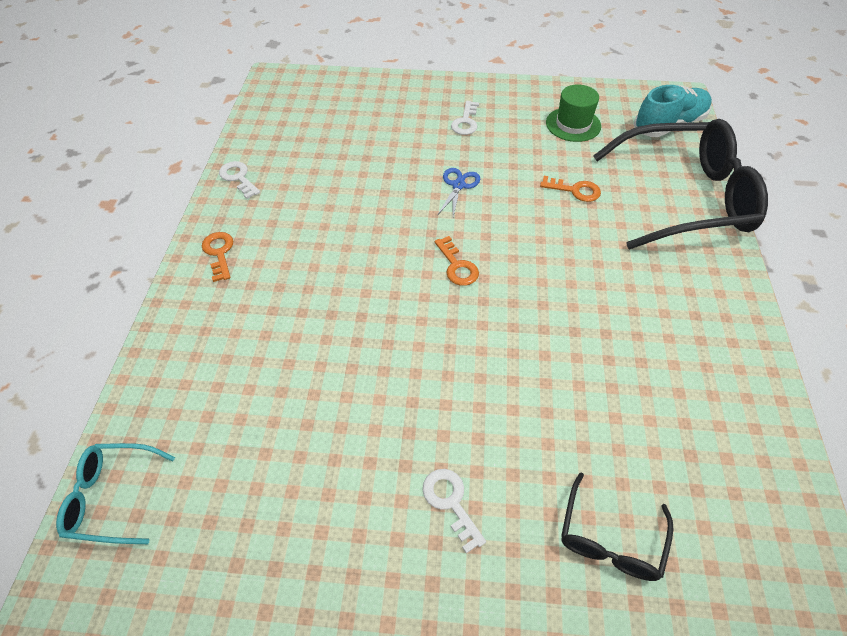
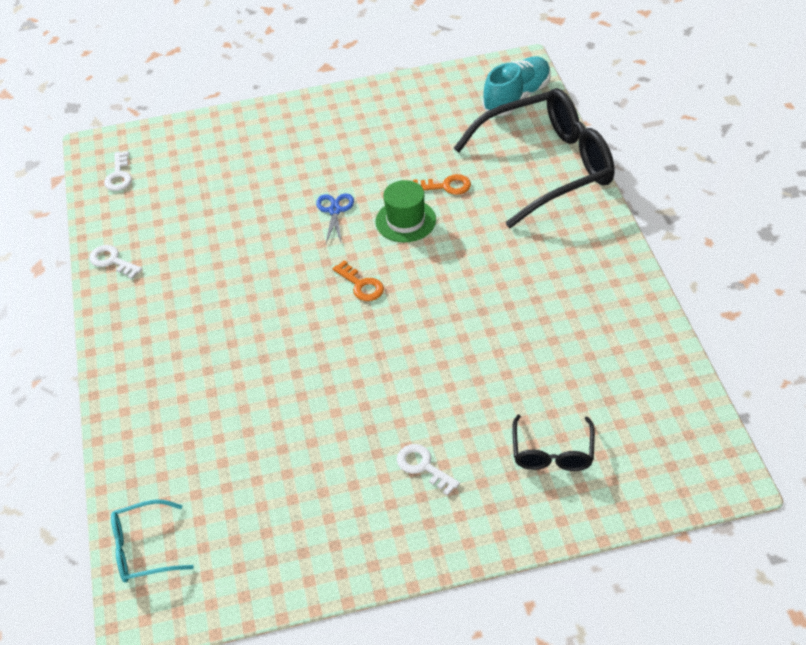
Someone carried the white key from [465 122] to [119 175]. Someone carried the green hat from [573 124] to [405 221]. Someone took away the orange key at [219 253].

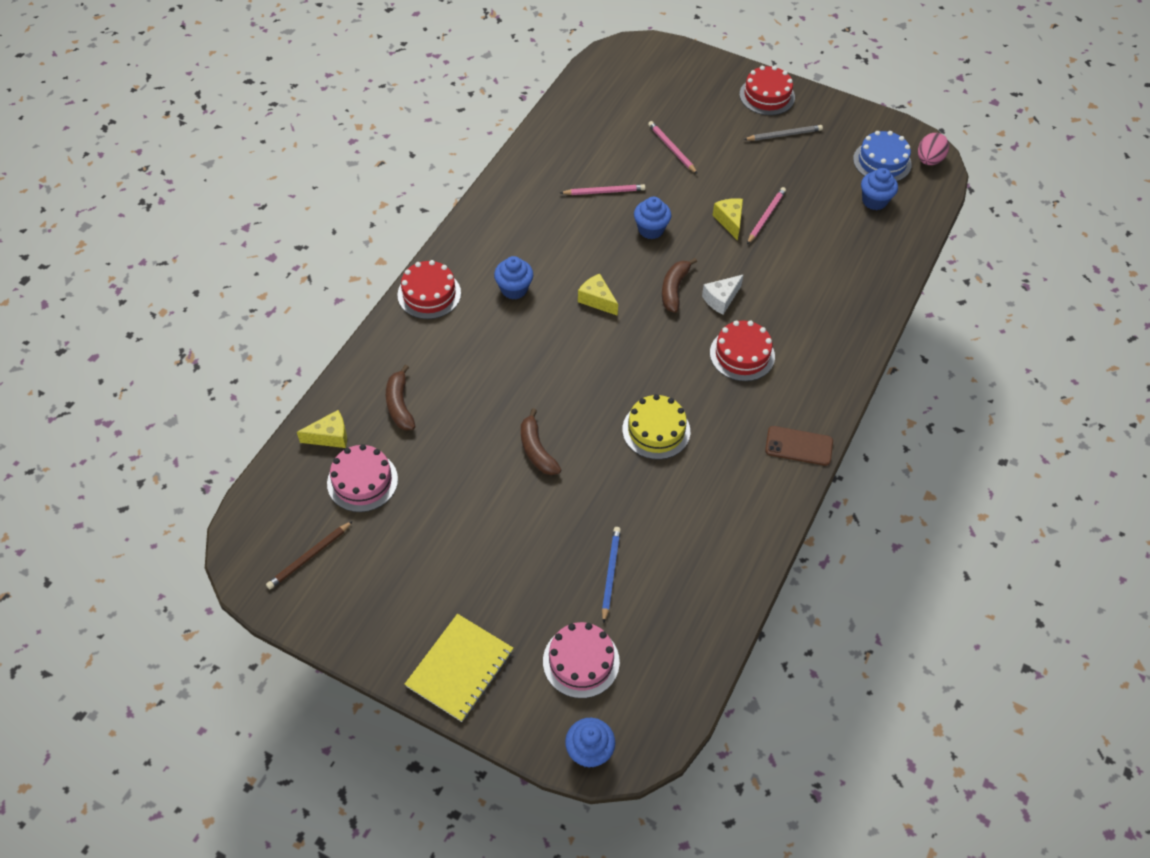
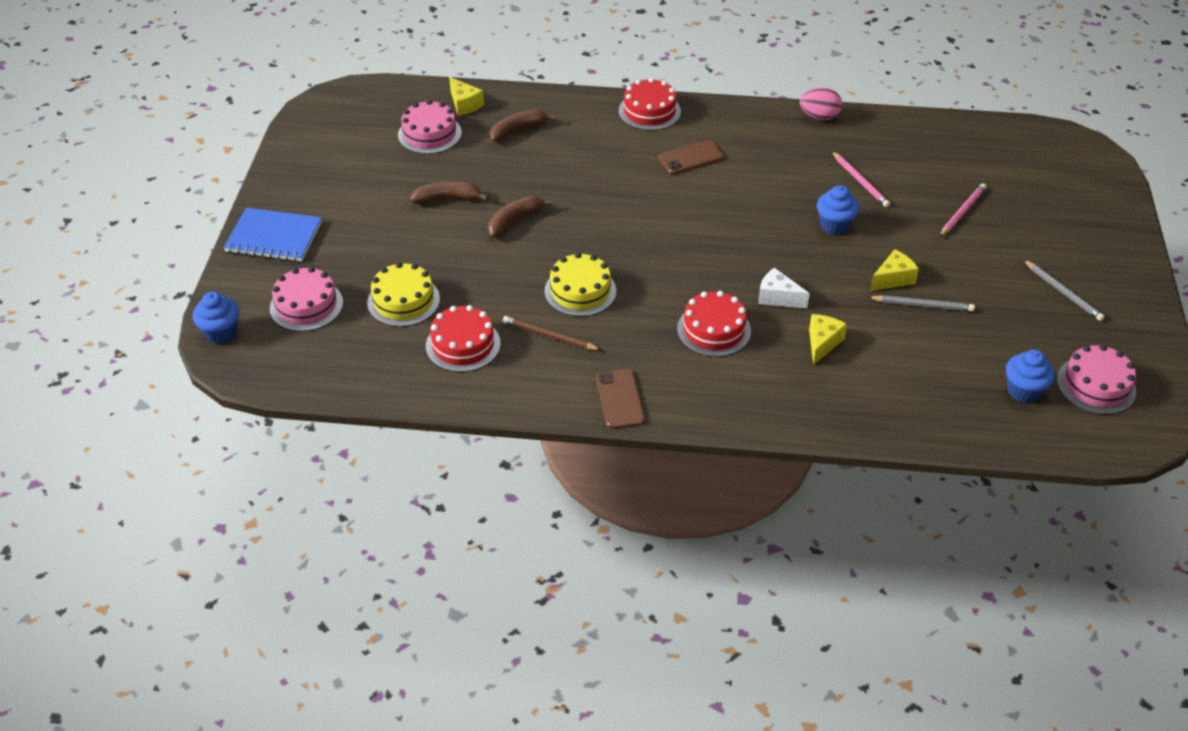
Someone repainted the yellow notebook at [459 668], which became the blue notebook at [274 237]. Someone swapped the blue pencil at [610 573] for the yellow cake at [403 301]. Someone carried the brown banana from [674 289] to [447 199]. Someone carried the red cake from [767 96] to [463 344]. Someone carried the brown pencil from [309 557] to [549 336]. Someone swapped the blue cupcake at [514 289] for the brown phone at [690 158]. Someone carried the pink egg from [929 160] to [819 116]. Someone carried the yellow cheese from [597 300] to [822 343]. Someone repainted the pink pencil at [765 217], which became the grey pencil at [922 305]. Someone repainted the blue cake at [882 162], which became the pink cake at [1096 385].

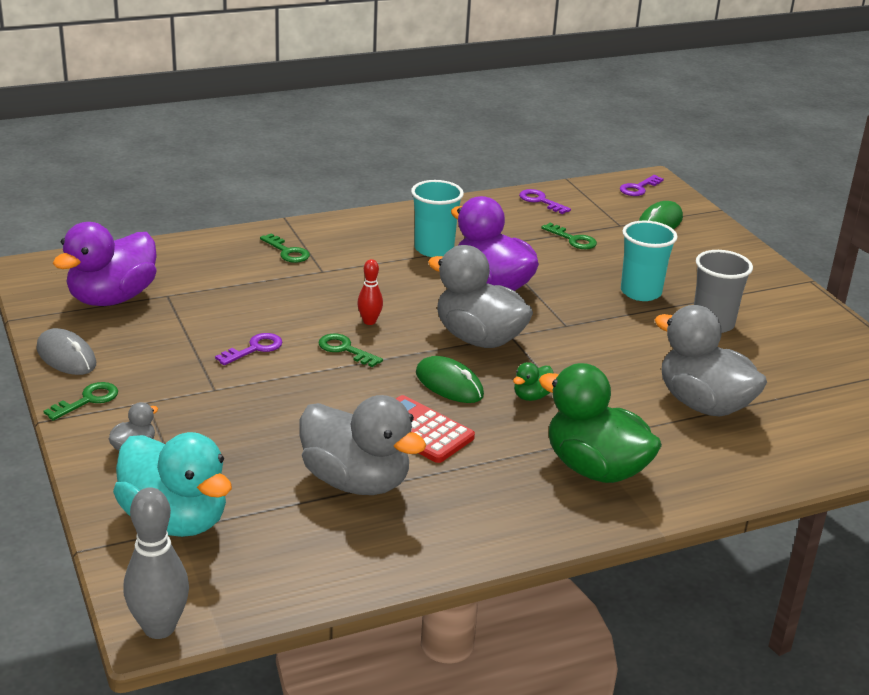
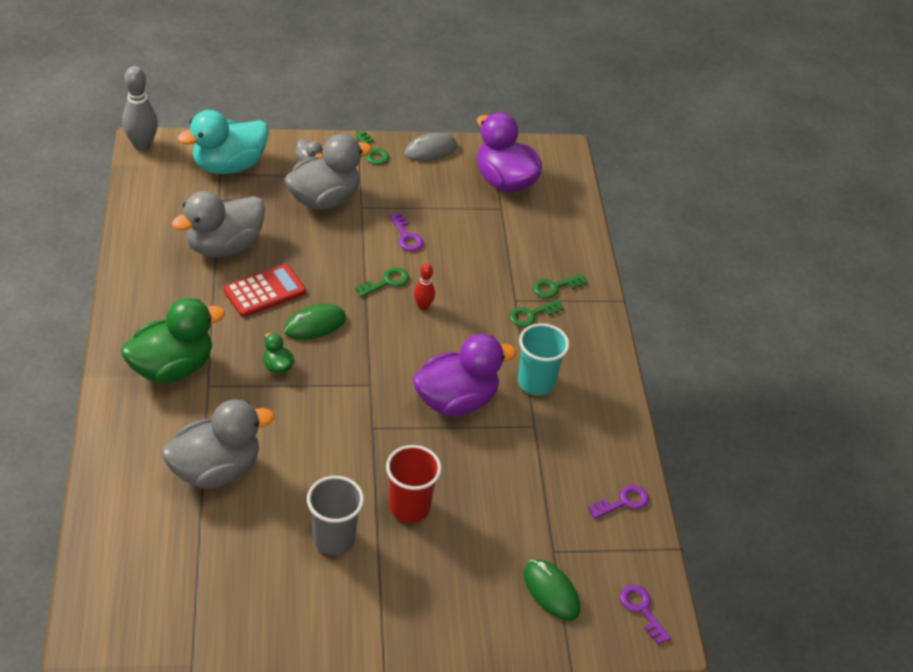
Someone carried the grey duck from [478 338] to [324 199]. Someone repainted the turquoise cup at [641 292], which became the red cup at [409 507]. Someone carried the green key from [573 239] to [531 315].

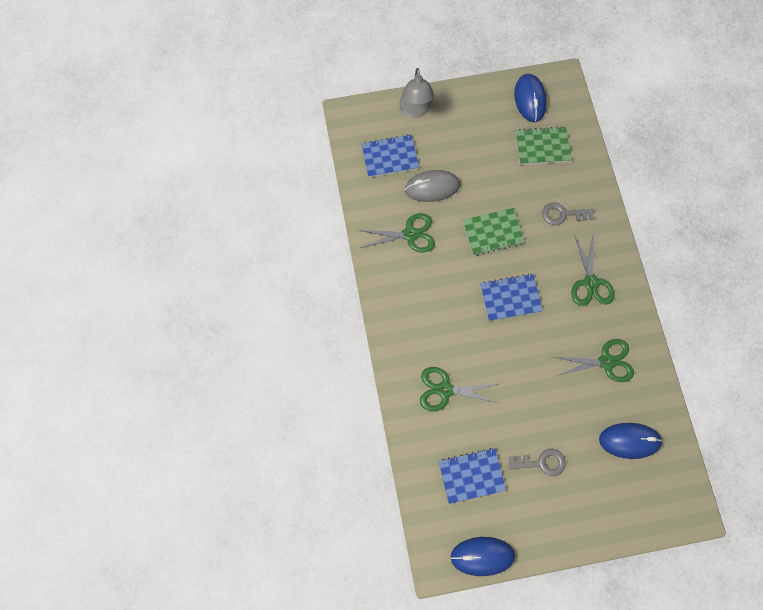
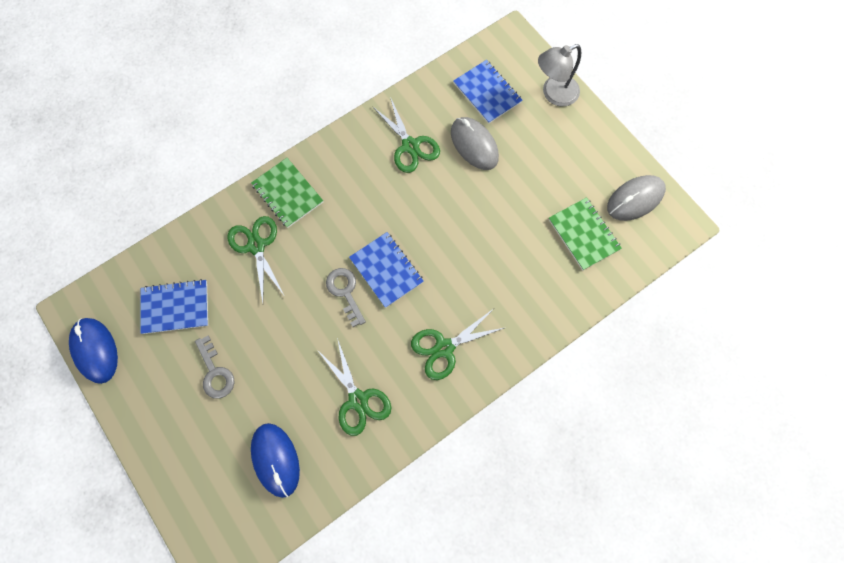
Someone rotated the blue notebook at [471 475] by 60 degrees counterclockwise. Someone carried the green notebook from [493 232] to [287 193]. Someone carried the grey key from [562 214] to [345 292]. Someone repainted the blue mouse at [530 99], which became the grey mouse at [635 199].

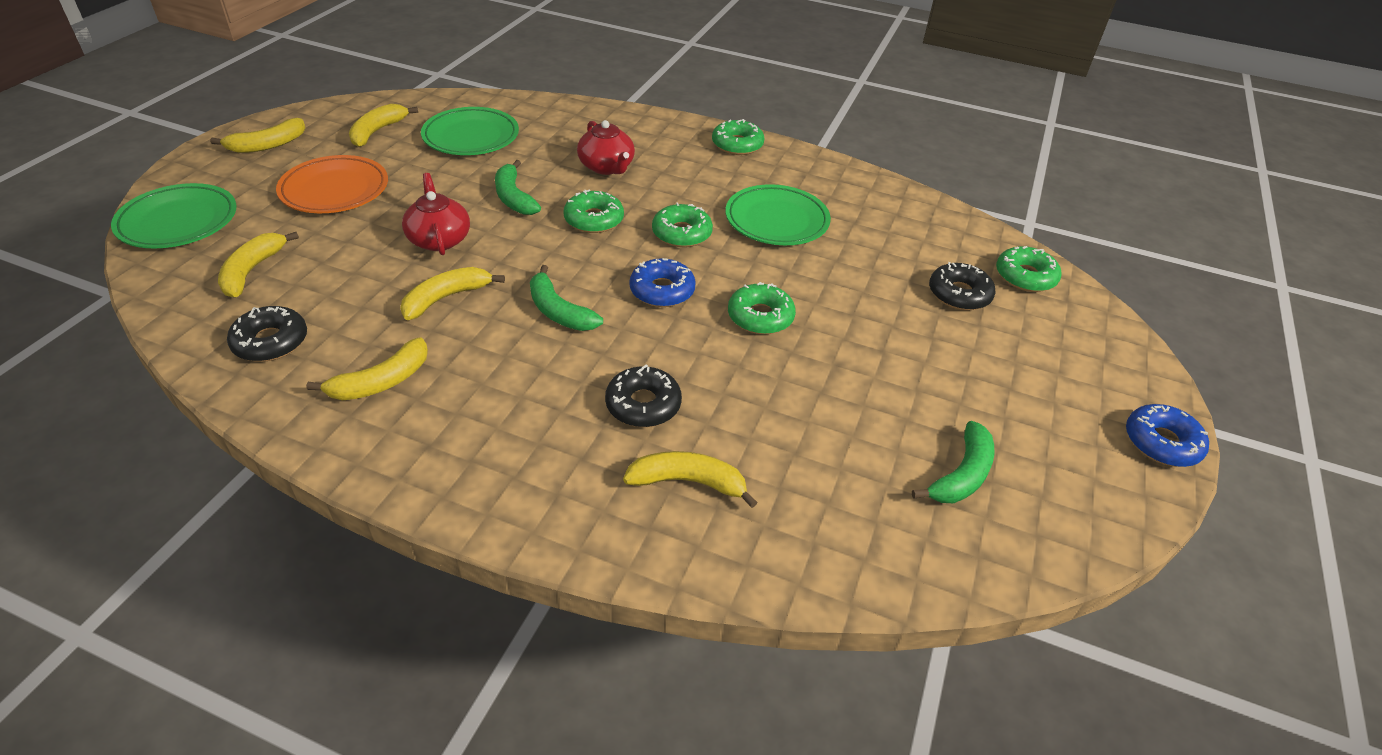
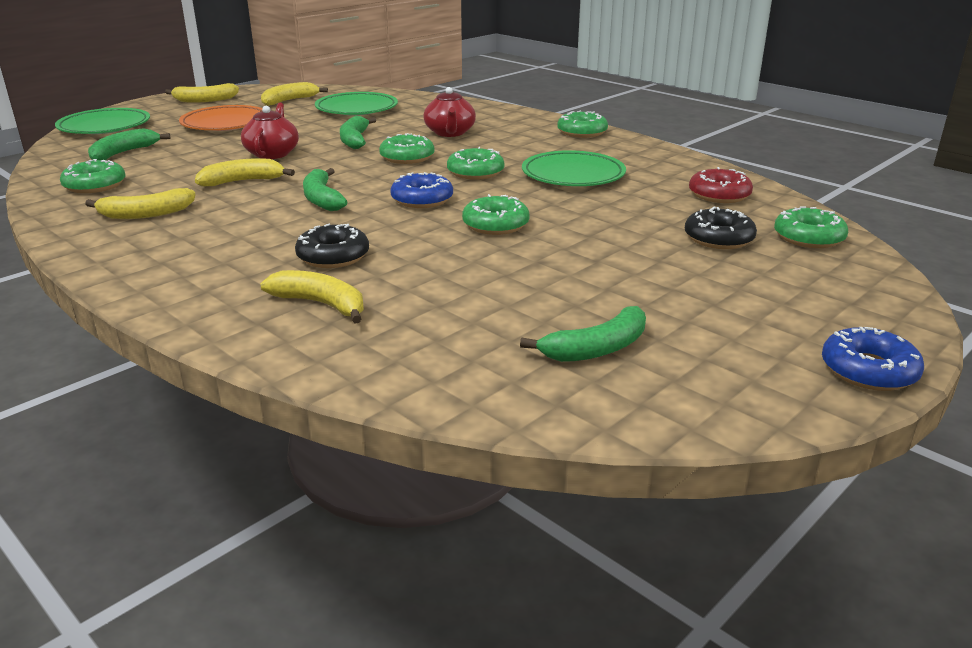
Someone repainted the black donut at [270 342], which became the green donut at [95 185]. Someone repainted the yellow banana at [252 271], which became the green banana at [124 153]. Someone put down the red donut at [719 195].

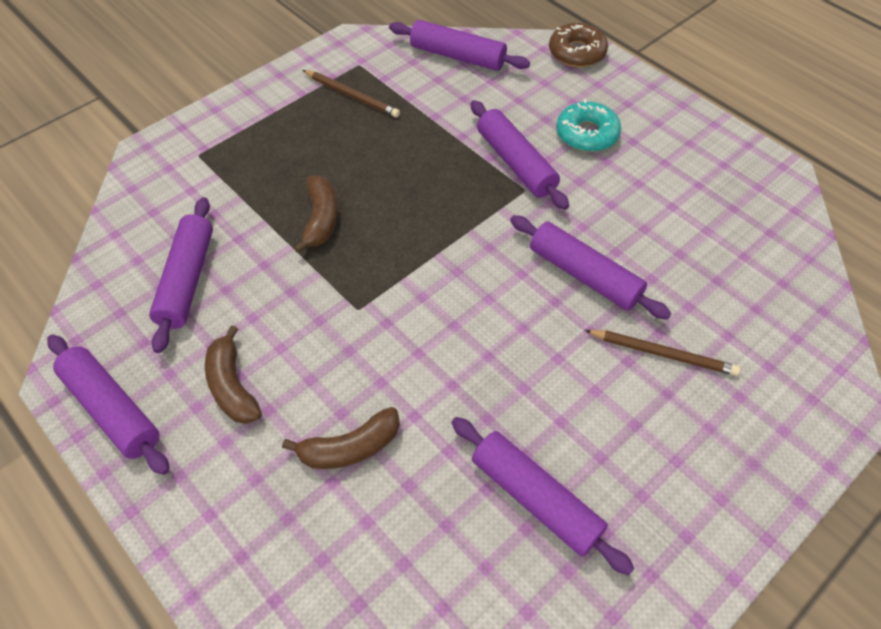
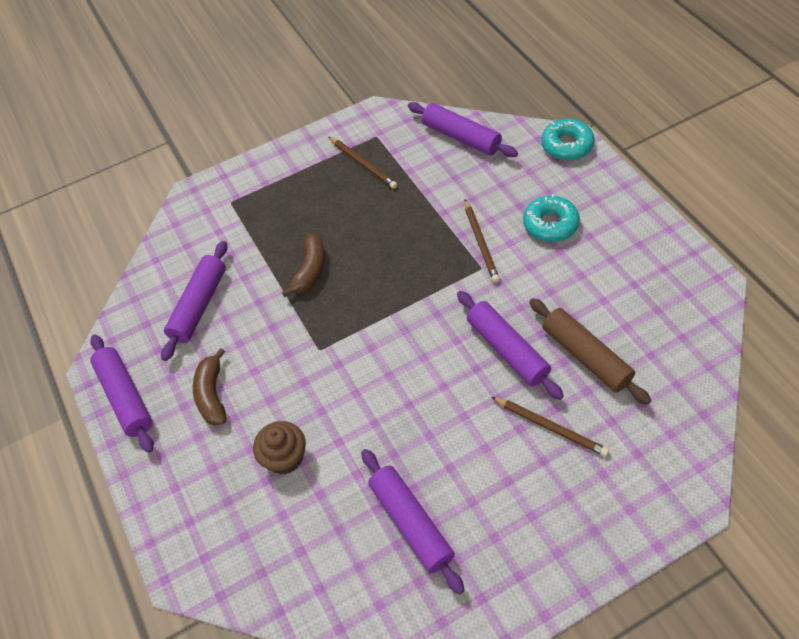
Someone swapped the brown banana at [350 447] for the brown cupcake at [284 457]. Someone swapped the purple rolling pin at [515 163] for the brown pencil at [481 242]. Someone put down the brown rolling pin at [586 356]. Someone repainted the brown donut at [577 52], which became the turquoise donut at [567 145].

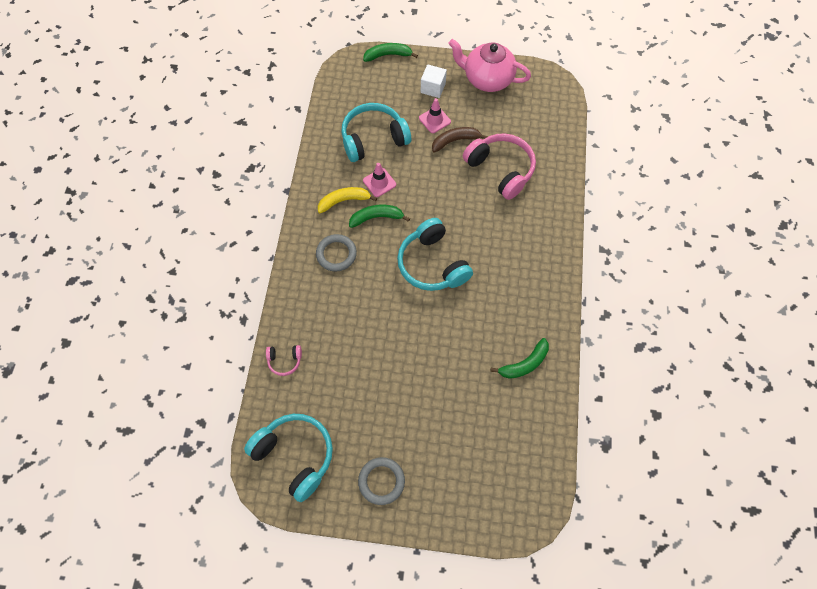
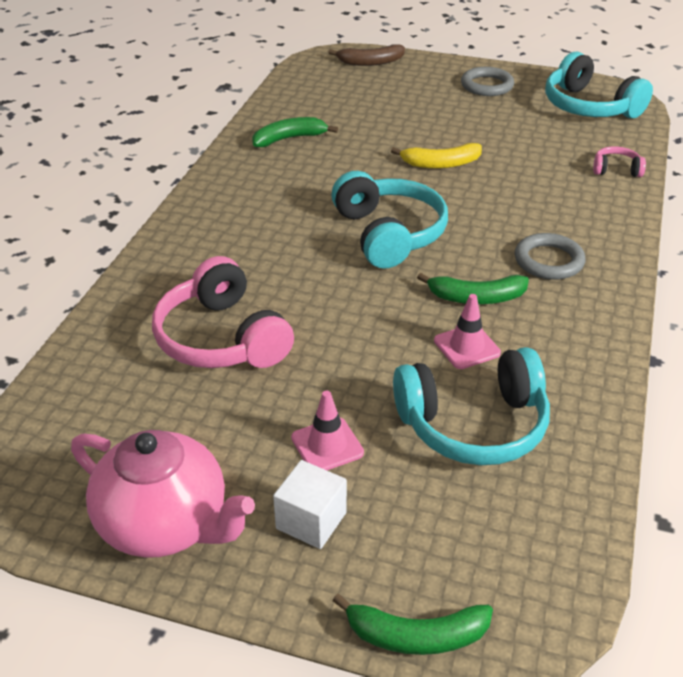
Someone carried the brown banana from [455 141] to [370 62]. Someone carried the yellow banana from [344 201] to [440 164].

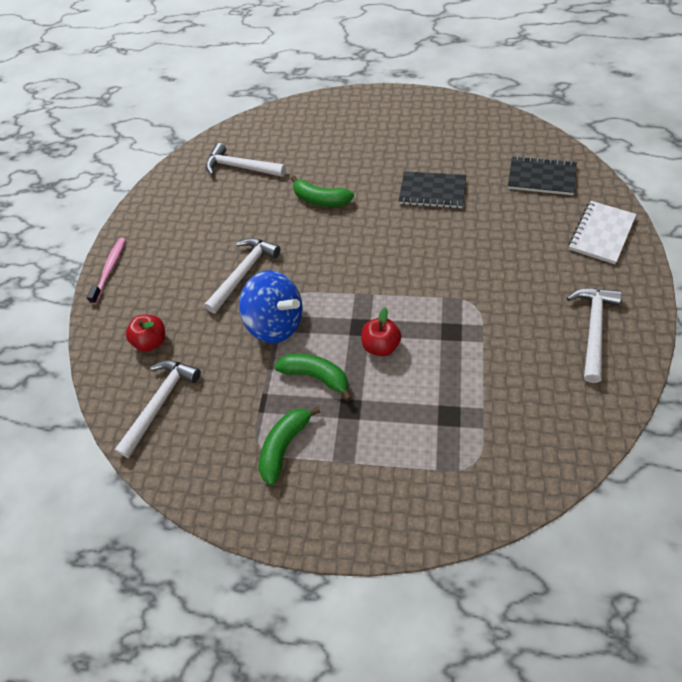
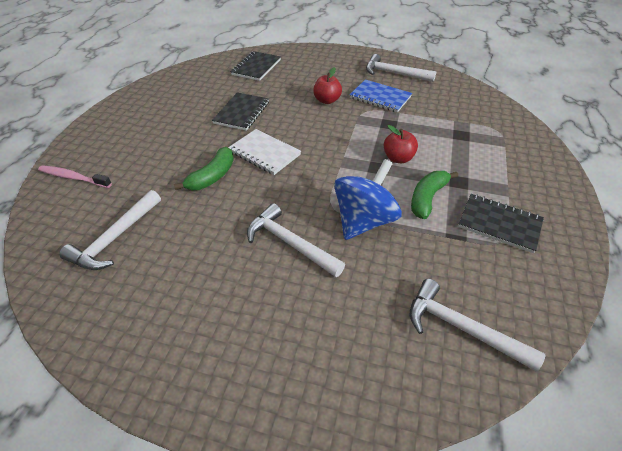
Someone carried the pink toothbrush from [110 269] to [73 178]. Someone carried the white notebook from [601 233] to [264 153]. Someone carried the red apple from [152 341] to [327 100]. Someone put down the blue notebook at [380 97]. Someone swapped the green banana at [285 446] for the black notebook at [499 224].

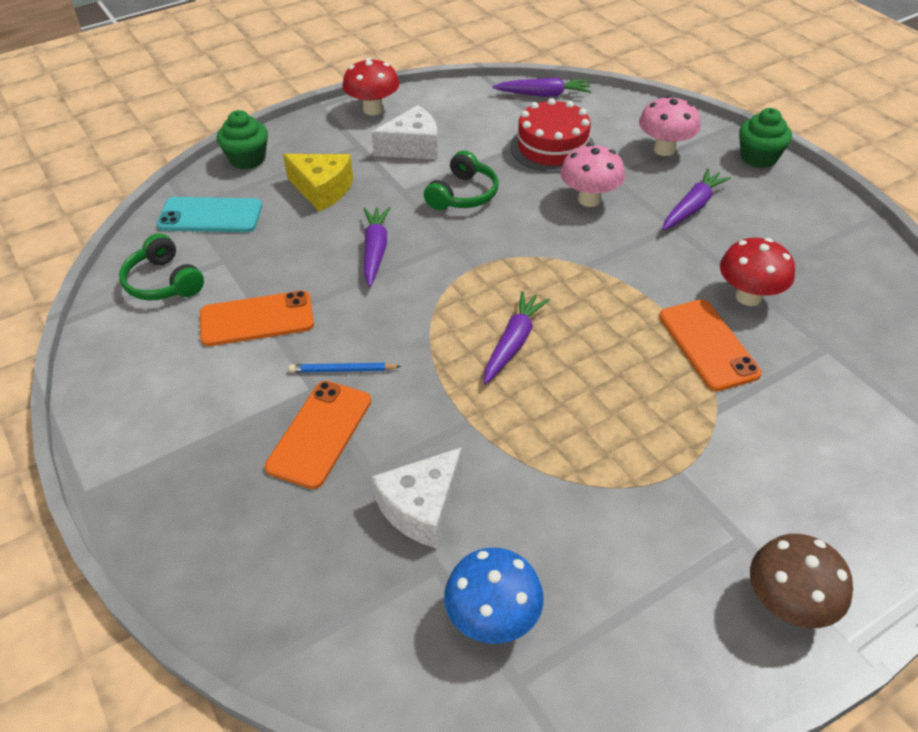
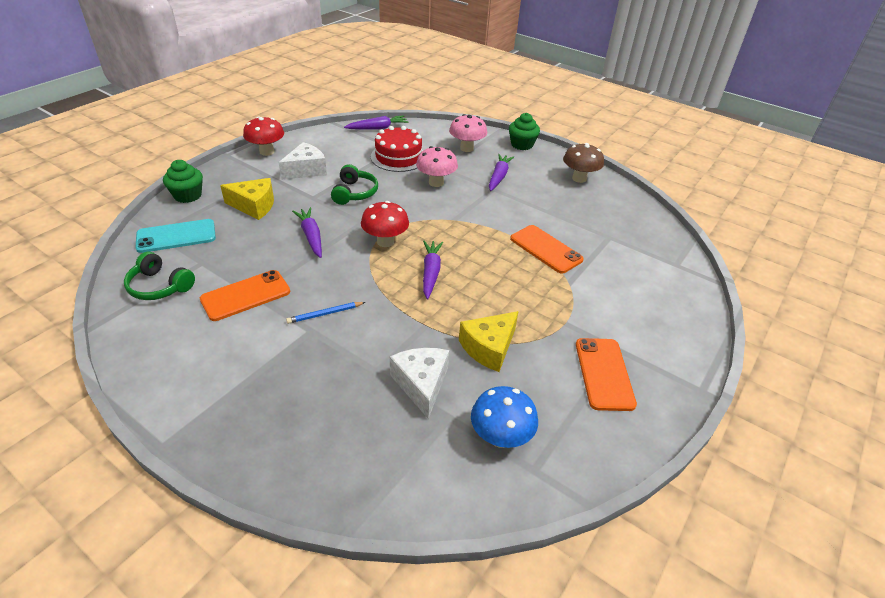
Someone carried the red mushroom from [748 297] to [385 241]. Someone rotated the white cheese at [422 508] by 150 degrees clockwise. Someone put down the yellow cheese at [489 348]. Someone carried the brown mushroom from [787 605] to [579 178]. Someone carried the orange phone from [320 433] to [604 373].

